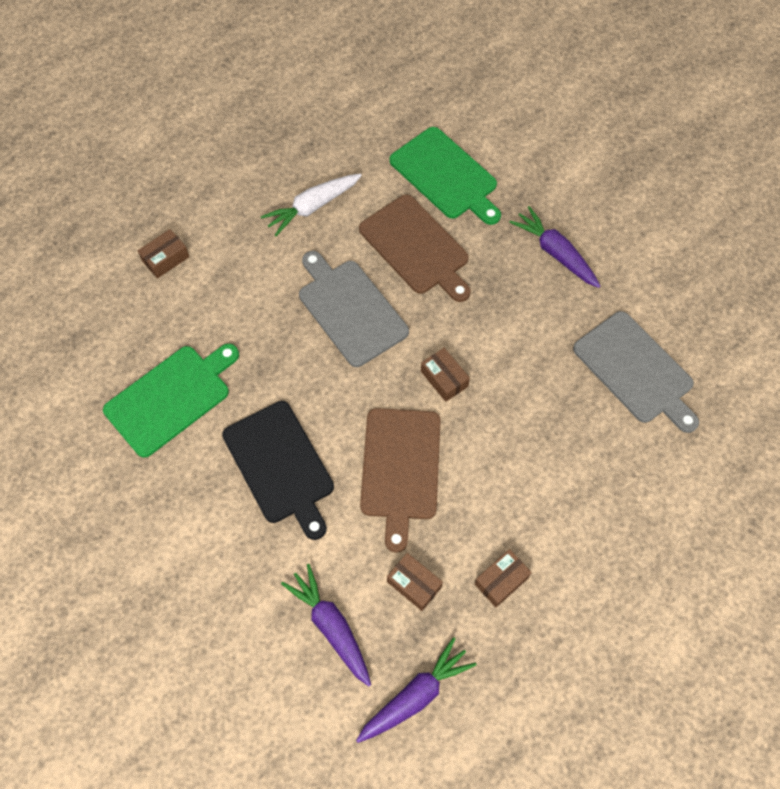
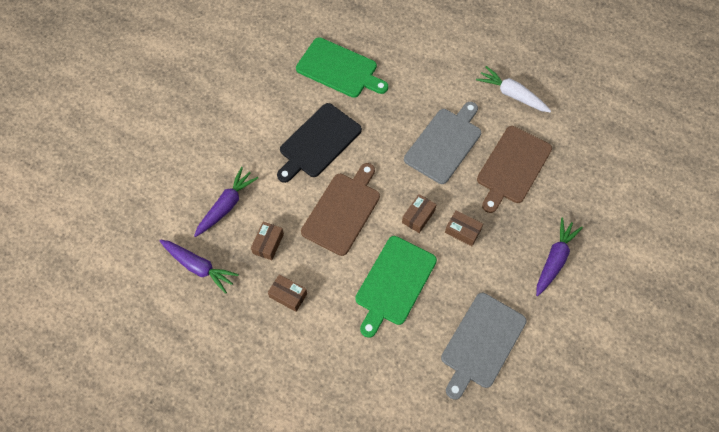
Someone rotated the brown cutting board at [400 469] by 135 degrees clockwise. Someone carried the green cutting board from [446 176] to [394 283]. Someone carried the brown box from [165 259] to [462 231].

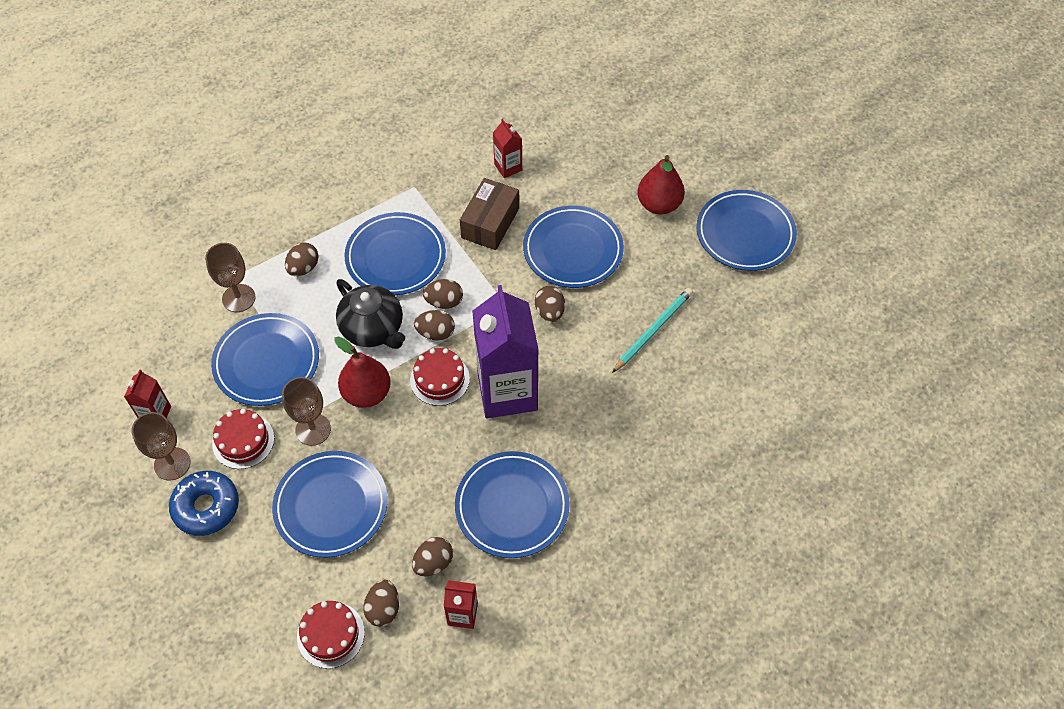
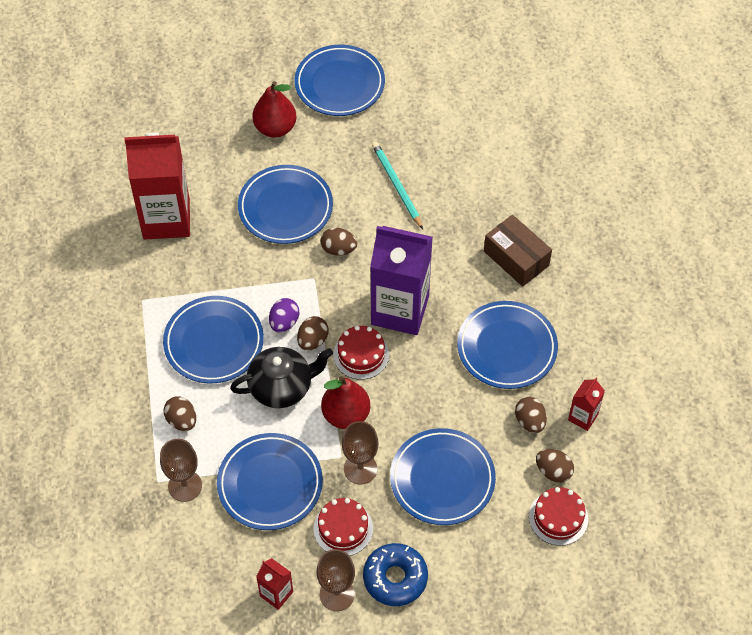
Someone scaled the red carton at [508 167] by 2.22. Someone repainted the brown egg at [444 302], which became the purple egg at [284 322]. Someone carried the brown box from [490 223] to [516 258].

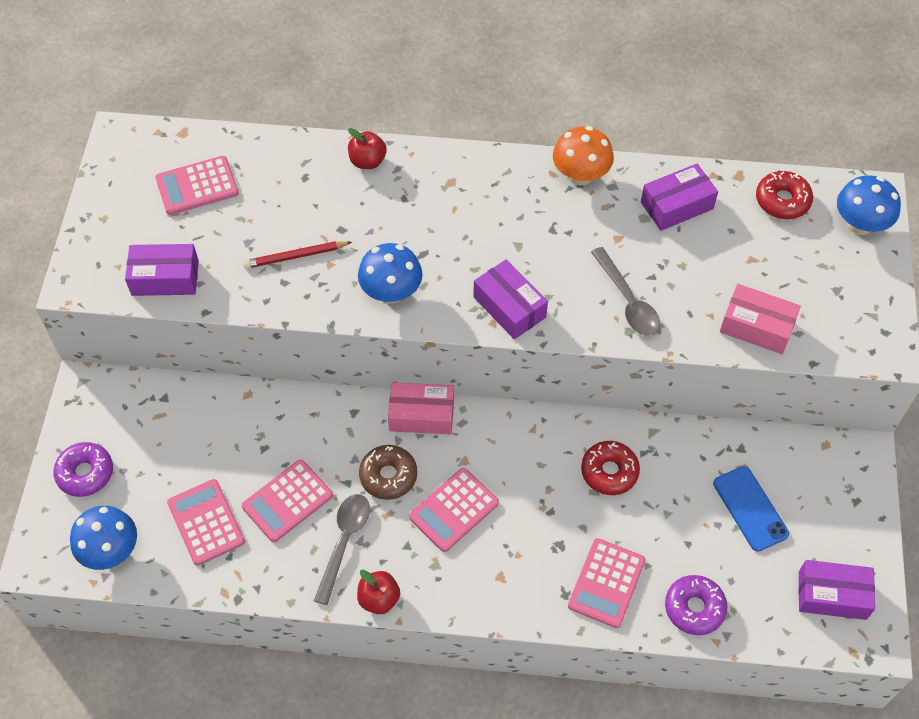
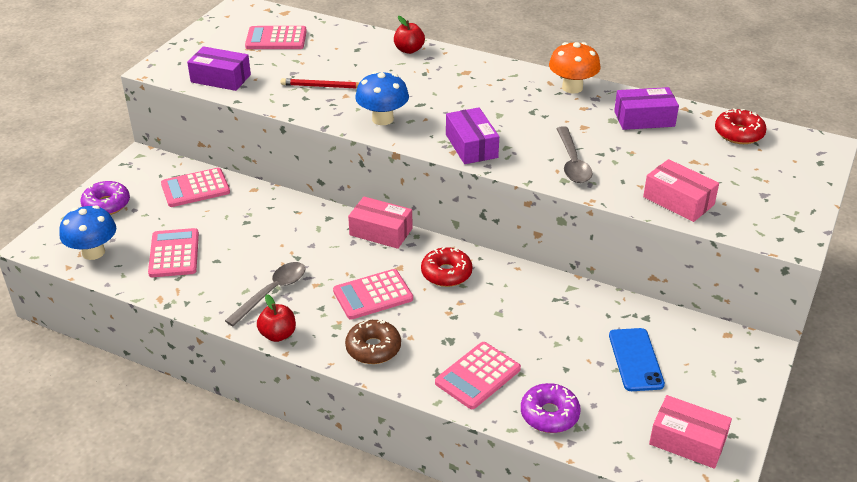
Someone carried the pink calculator from [287 501] to [195 188]. Someone carried the brown donut from [388 476] to [373 348]. Someone carried the red donut from [609 472] to [446 273]. Someone repainted the purple box at [832 595], which became the pink box at [687 441]. Someone took away the blue mushroom at [860 224].

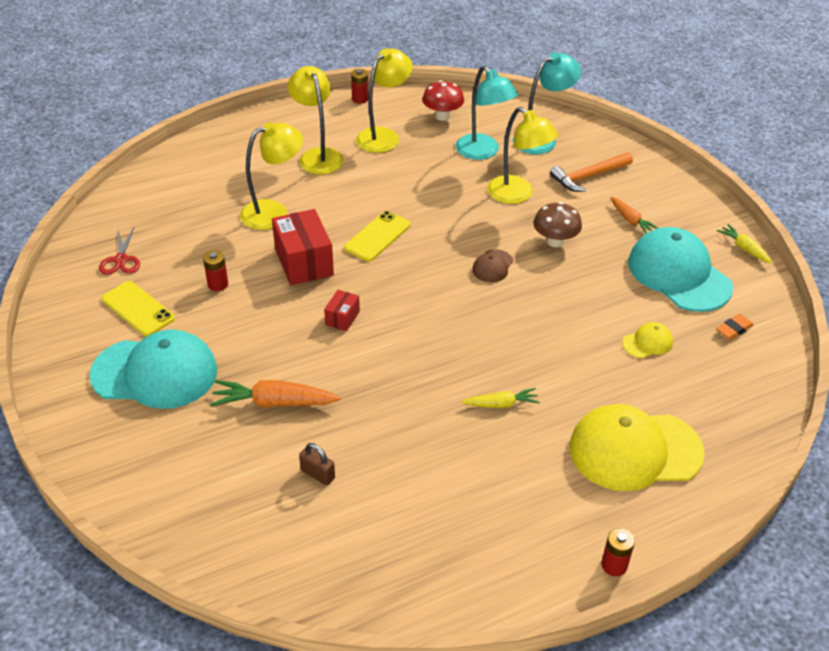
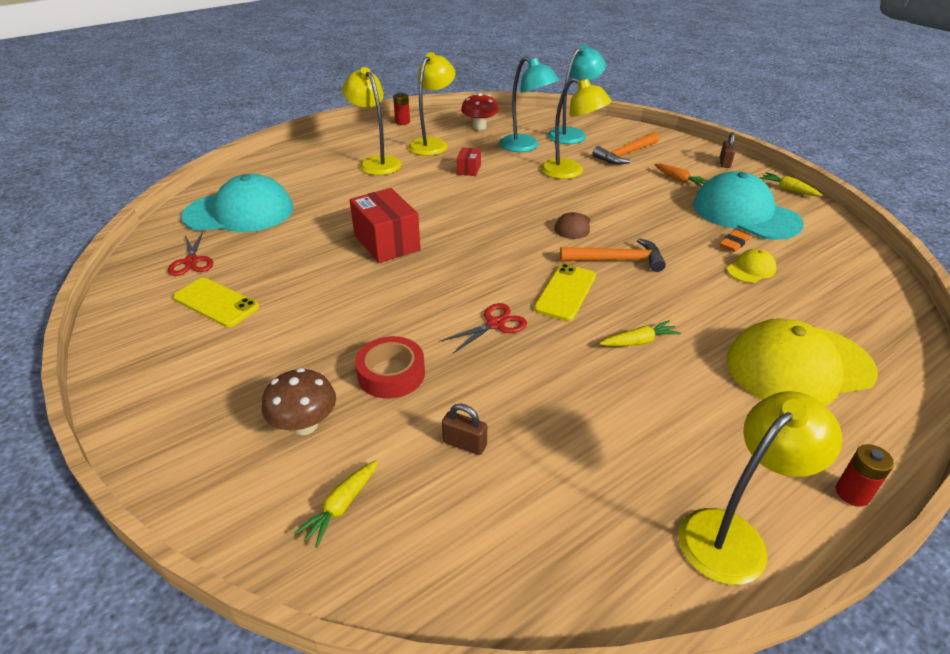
Someone carried the turquoise cap from [155 373] to [239 212]. Someone carried the brown mushroom from [555 241] to [305 425]. Someone put down the yellow carrot at [341 506]. Someone swapped the orange carrot at [274 403] for the red tape at [391 374]. Someone put down the red scissors at [495 324]. Someone carried the red box from [342 318] to [469 169]. Someone carried the yellow phone from [377 236] to [565 292]. Someone put down the orange hammer at [617 260]. Someone carried the yellow lamp from [274 212] to [733 535]. Someone carried the orange eraser from [734 329] to [733 244]. Someone put down the brown padlock at [724 163]. Someone took away the red battery at [218 284].

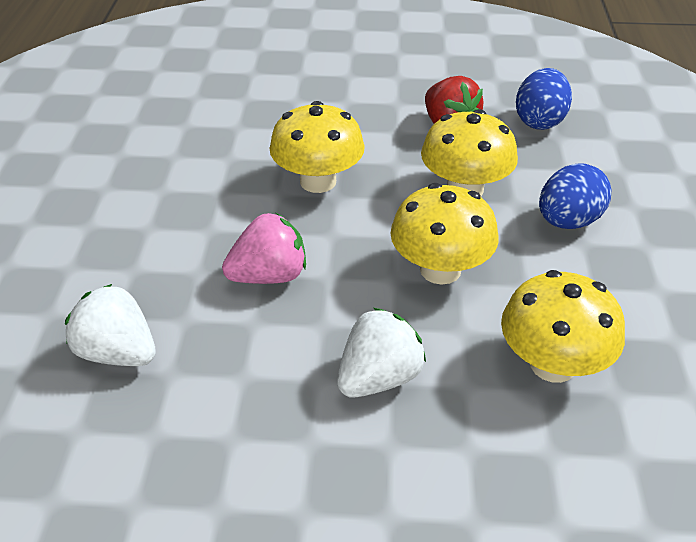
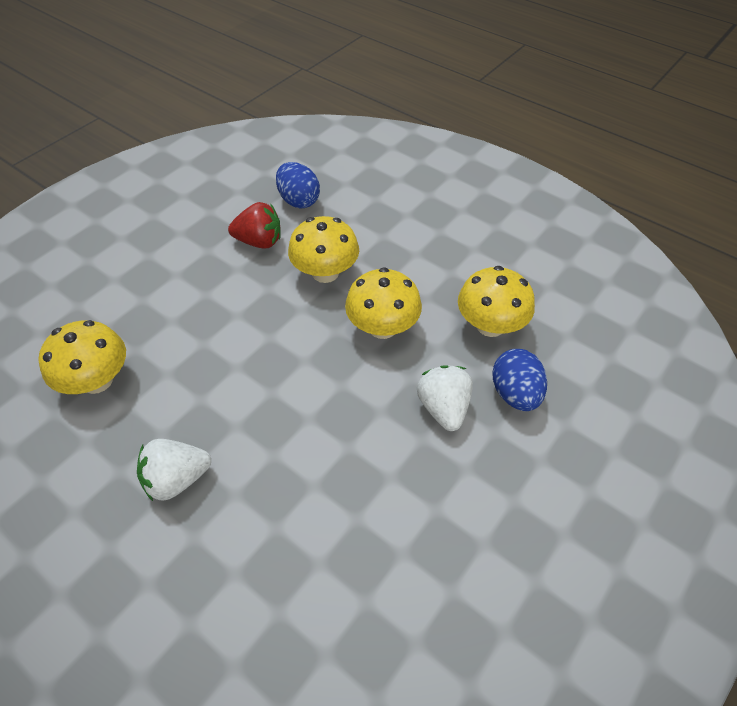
Someone carried the yellow mushroom from [318 181] to [97 380]. Someone carried the white strawberry from [117 353] to [177 479]. Someone carried the blue egg from [568 221] to [515 394]. Someone took away the pink strawberry at [269 276].

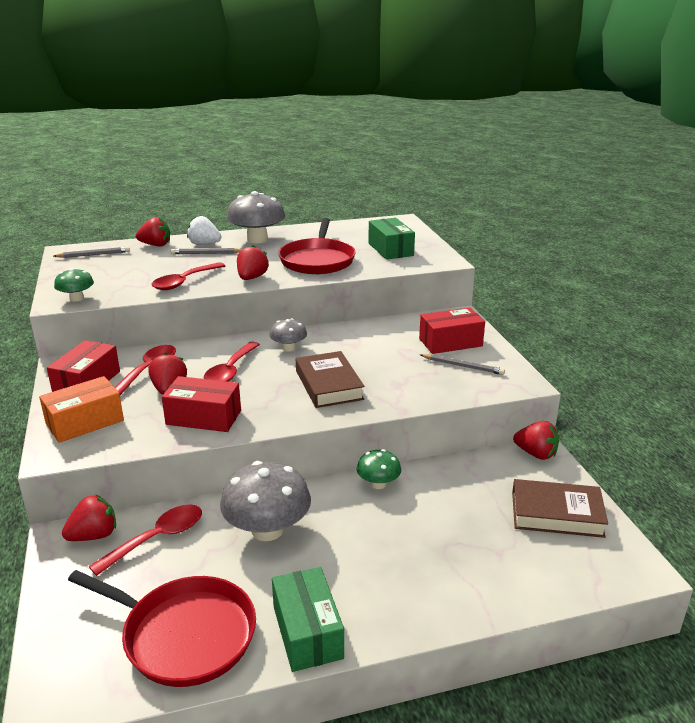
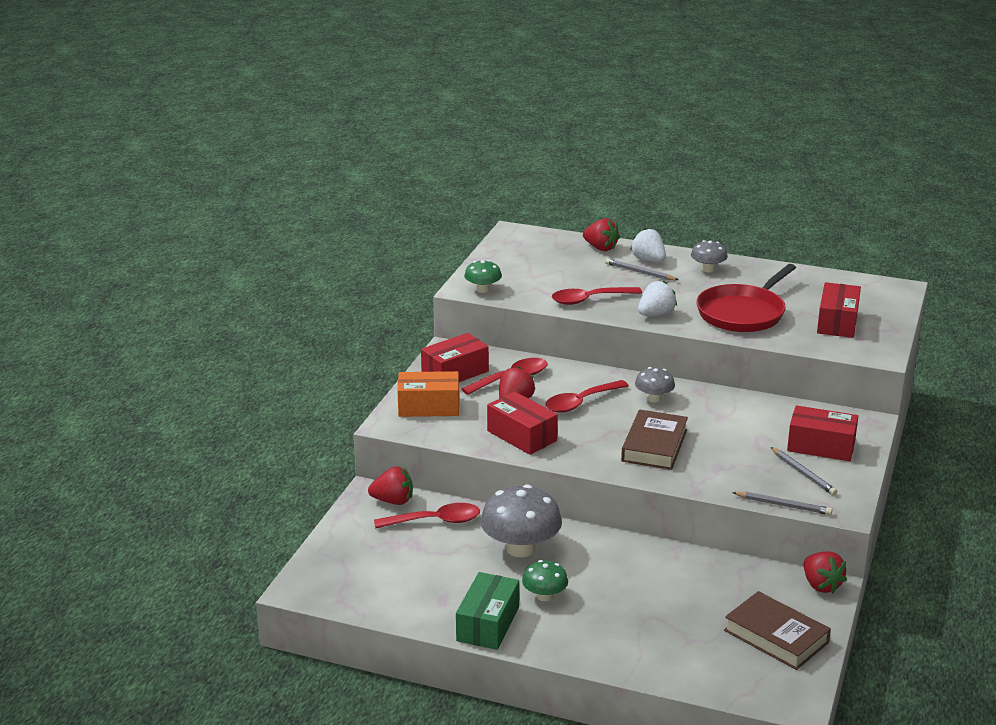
Someone carried the green mushroom from [378 484] to [544 596]. Someone repainted the red strawberry at [252 278], which became the white strawberry at [656 314]. Someone scaled the grey mushroom at [257 239] by 0.54. Someone carried the grey pencil from [94 255] to [783 505]. Someone repainted the green box at [390 249], which became the red box at [837 322]. Someone took away the red pan at [183 635].

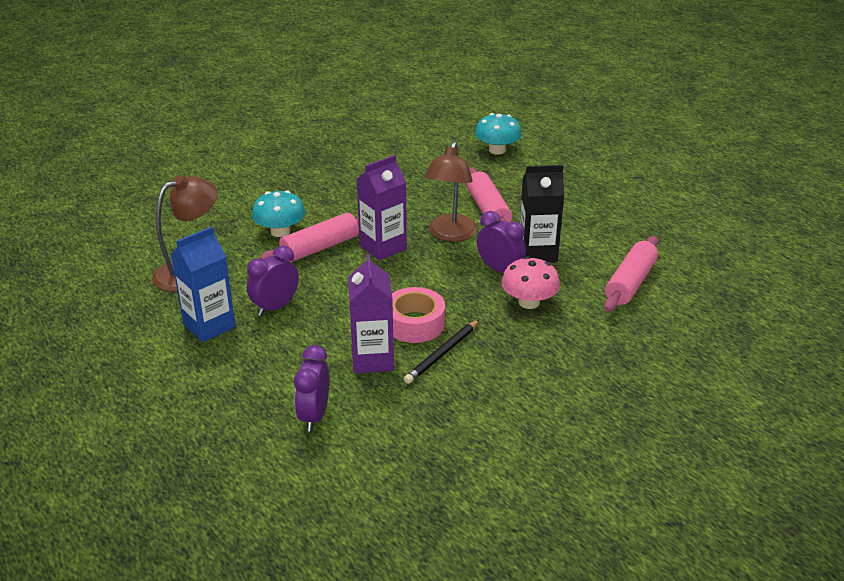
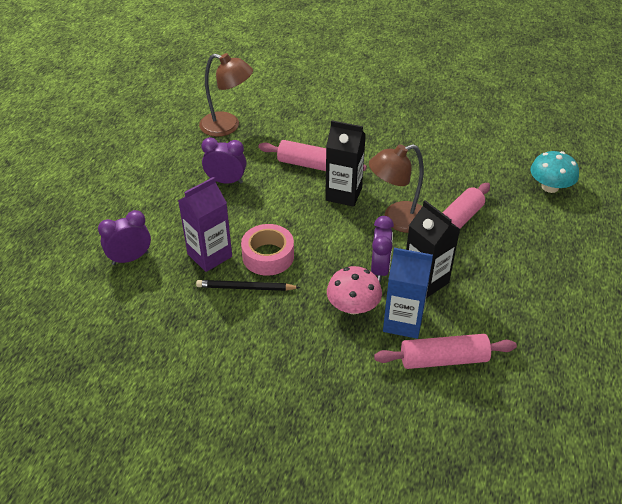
Someone repainted the purple carton at [383 247], which became the black carton at [343 194]. Someone carried the blue carton from [209 326] to [403 322]. Someone took away the turquoise mushroom at [280 231].

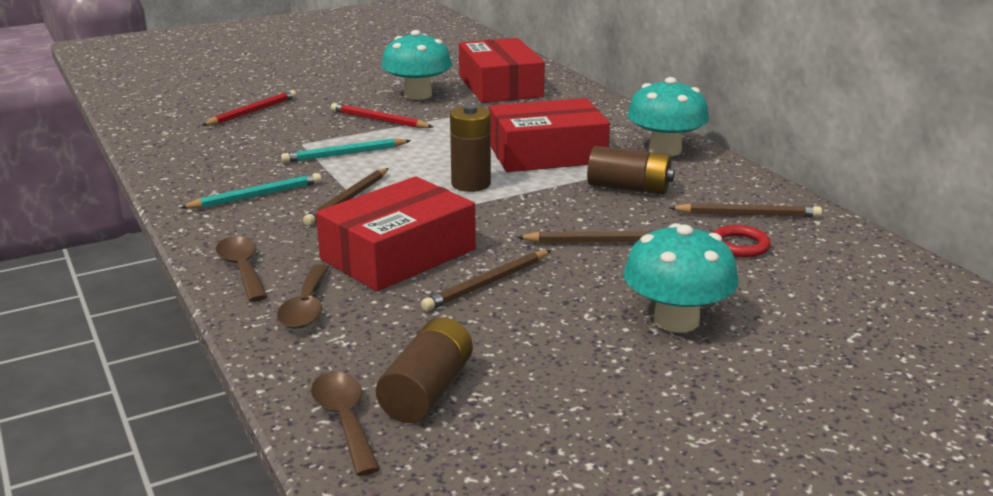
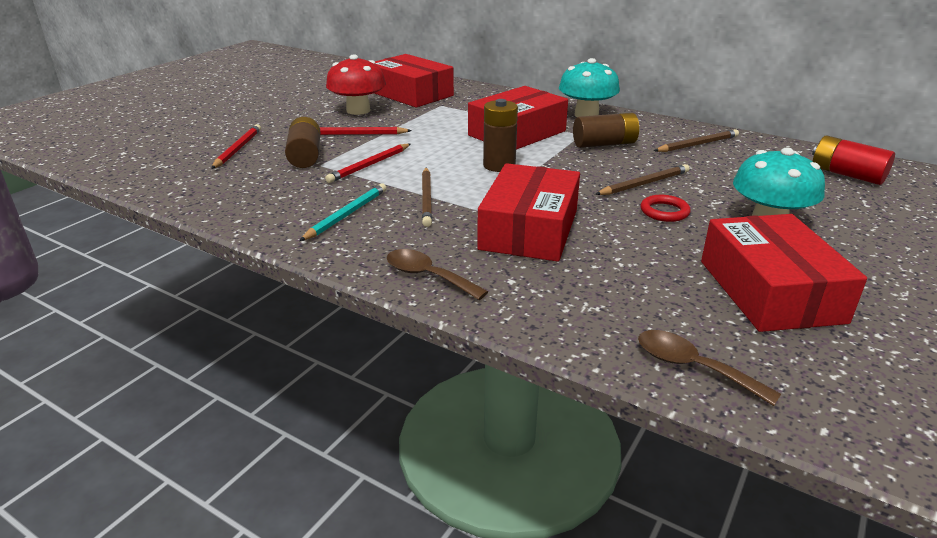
Someone carried the brown battery from [427 391] to [305 156]. Someone repainted the turquoise pencil at [344 154], which became the red pencil at [369 165]. Someone repainted the turquoise mushroom at [417 95], which became the red mushroom at [358 110]. Someone carried the red ring from [740 245] to [664 212]. Someone put down the red box at [770 291]. Someone put down the red battery at [846 174]. Someone took away the brown spoon at [306 307]. Someone took away the brown pencil at [487 283].

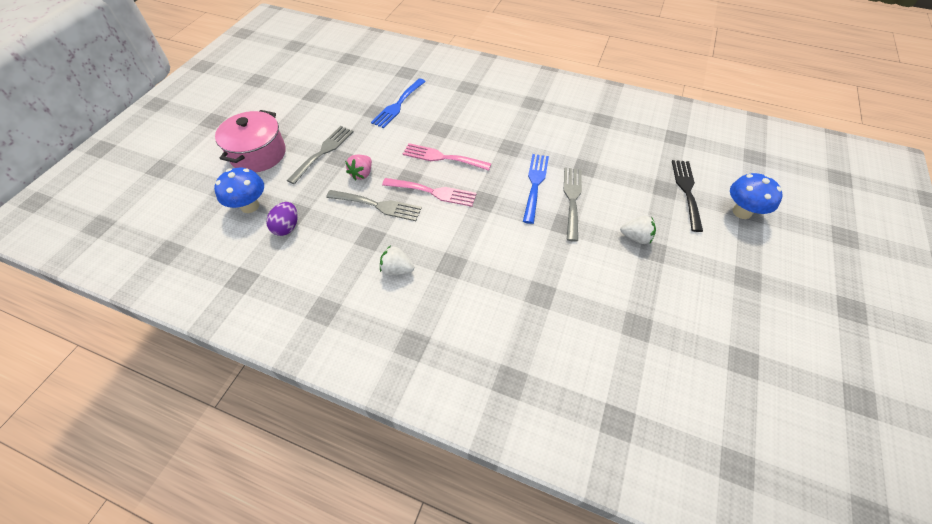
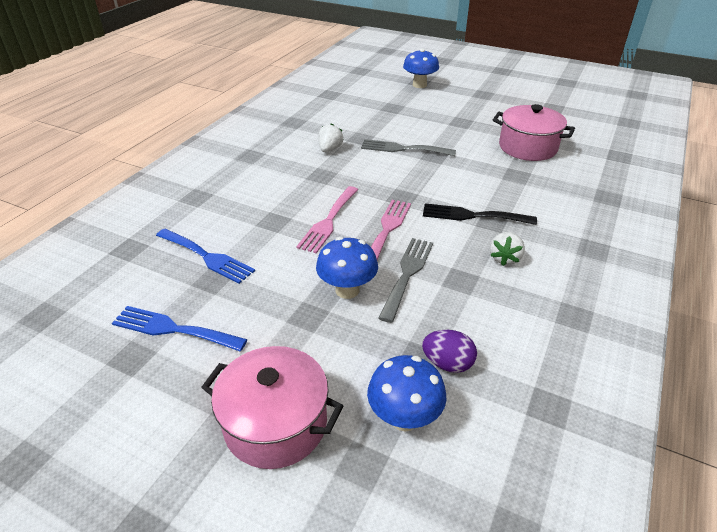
Someone carried the blue fork from [535 184] to [173 329]. Someone swapped the pink strawberry at [362 174] for the blue mushroom at [347 290]. Someone carried the white strawberry from [636 237] to [330 149]. Someone carried the black fork from [686 191] to [472 215]. Someone put down the pink pot at [527 147]. Someone took away the grey fork at [323 152].

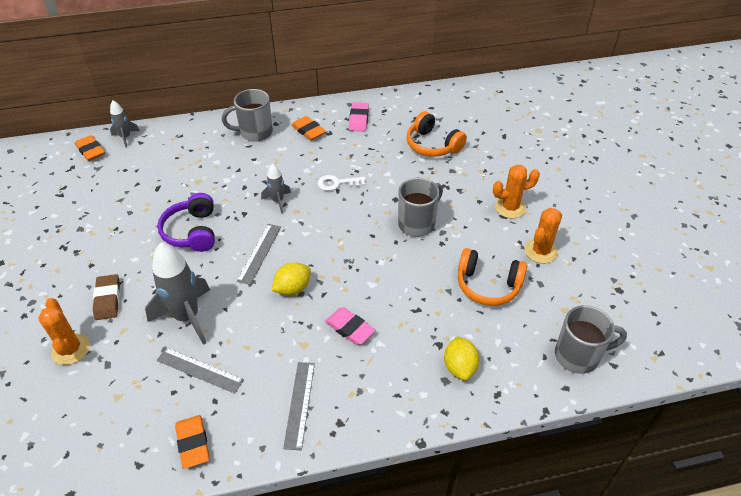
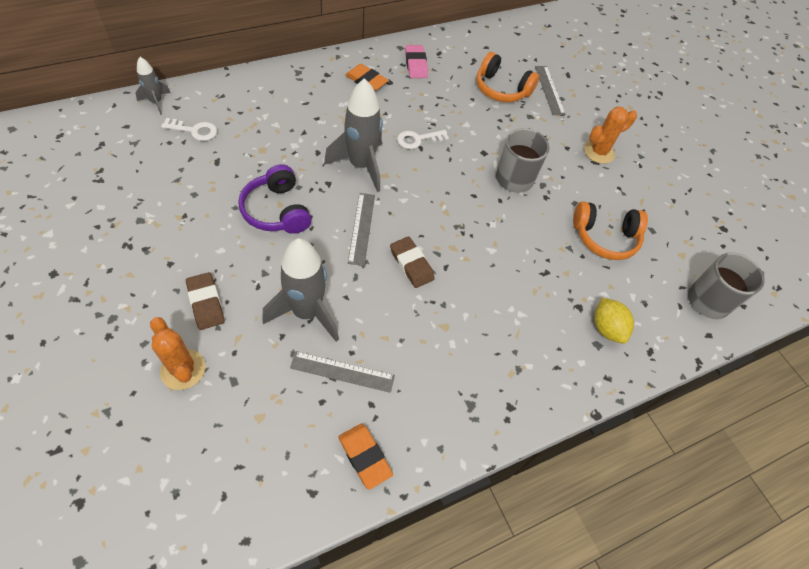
Someone put down the white key at [194 130]. Someone scaled the grey rocket at [278 201] by 1.91. Someone swapped the yellow lemon at [293 288] for the brown eraser at [411 264]. Someone carried the grey ruler from [300 404] to [549 90]. Someone took away the orange eraser at [91 151]. Someone took away the grey mug at [255 132]. Someone took away the pink eraser at [350 328]. Someone took away the orange cactus at [540 251].

